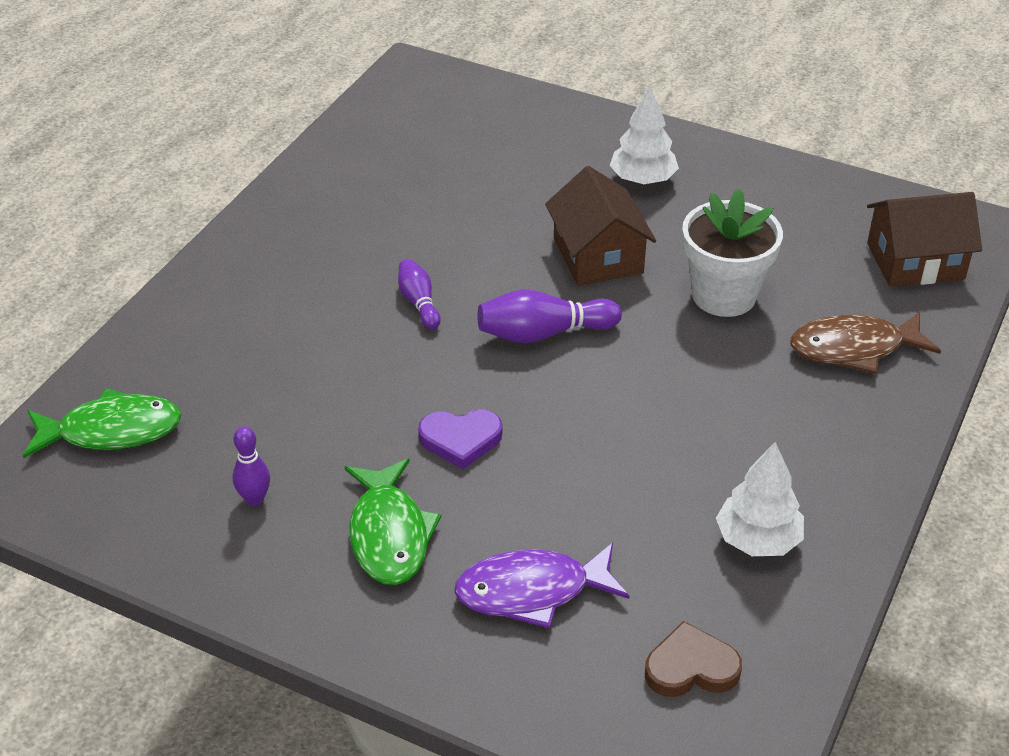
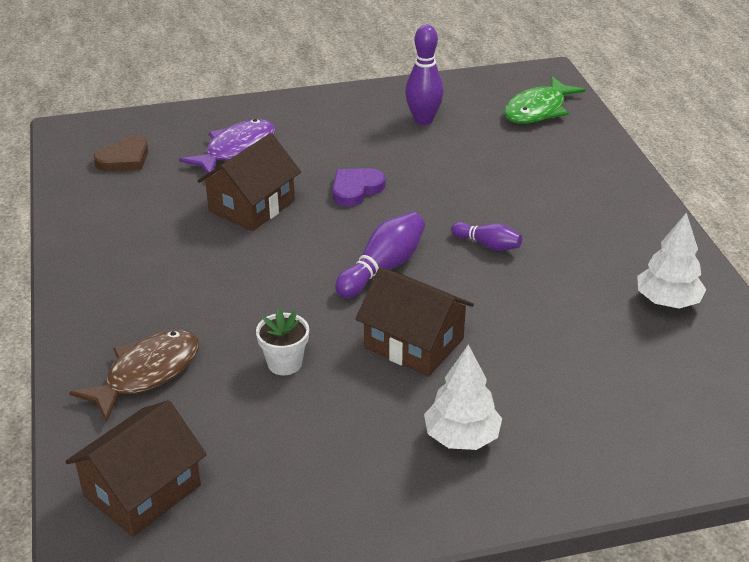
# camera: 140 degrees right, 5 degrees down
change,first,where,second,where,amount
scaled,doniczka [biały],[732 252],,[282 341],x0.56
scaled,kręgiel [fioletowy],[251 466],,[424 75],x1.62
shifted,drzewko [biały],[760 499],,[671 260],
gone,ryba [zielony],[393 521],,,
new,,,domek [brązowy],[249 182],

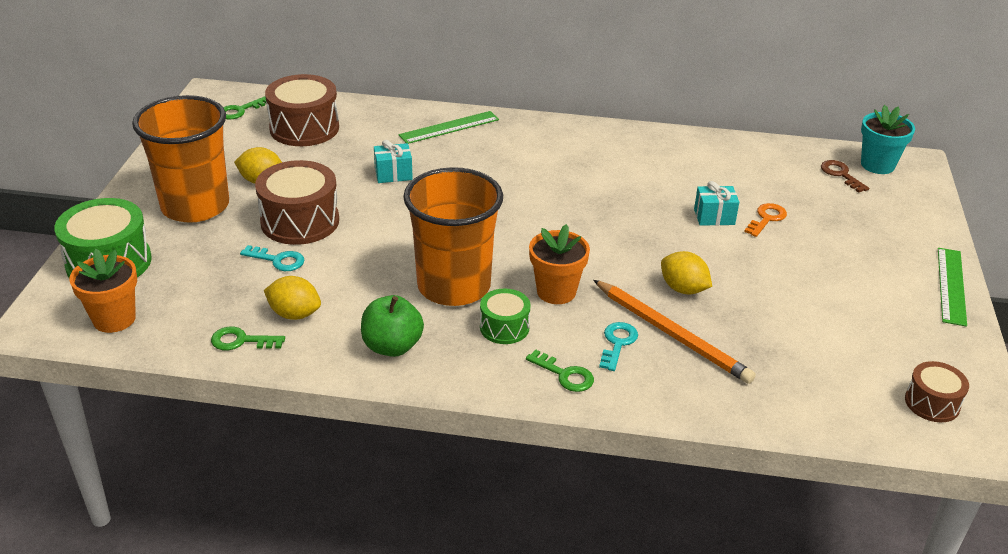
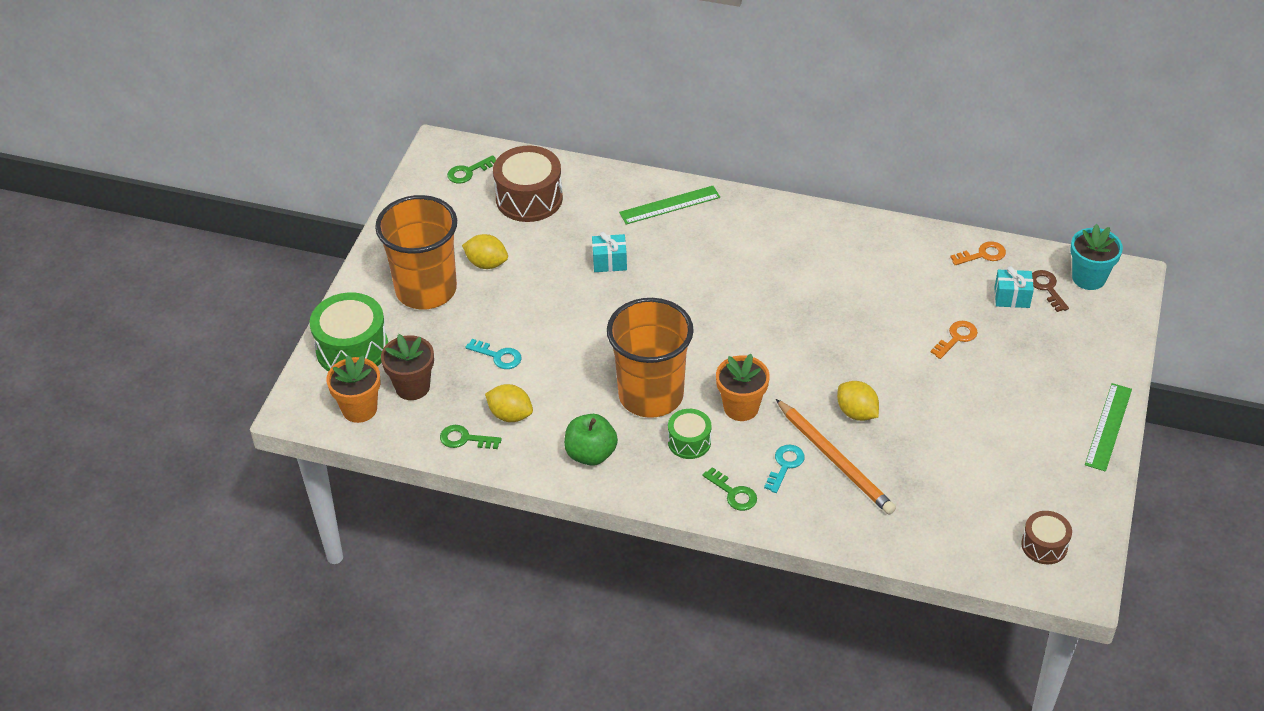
# camera: 10 degrees right, 10 degrees up
change,first,where,second,where,amount
gone,bęben [brązowy],[297 202],,,
shifted,prezent [turkusowy],[716 203],,[1014 287],
new,,,klucz [pomarańczowy],[978 253],
new,,,doniczka [brązowy],[407 367],

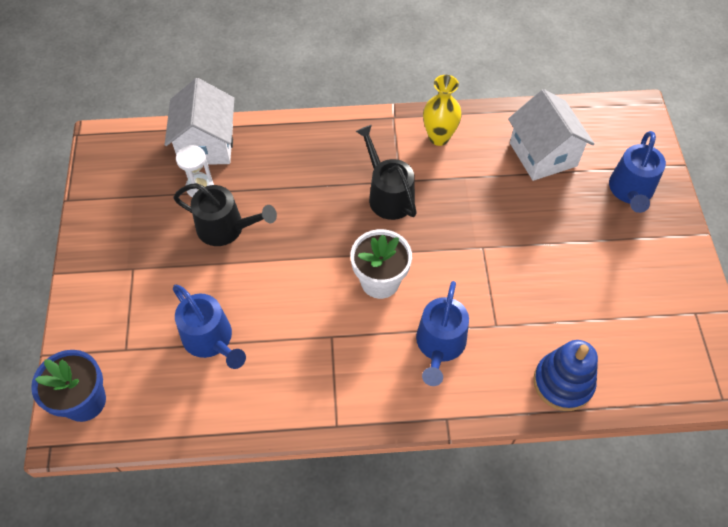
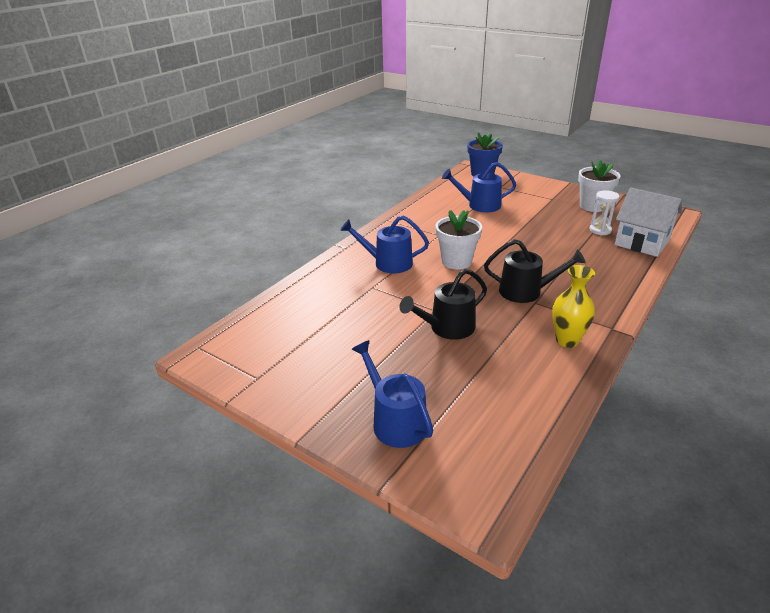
# camera: 130 degrees right, 25 degrees down
change,first,where,second,where,amount
gone,domek [biały],[551 135],,,
shifted,konewka [czarny],[225 214],,[443 304],
rotated,konewka [niebieski],[442 333],,[384 244],45 degrees counterclockwise
gone,zabawka nakładanka [niebieski],[565 375],,,
new,,,doniczka [biały],[599 186],

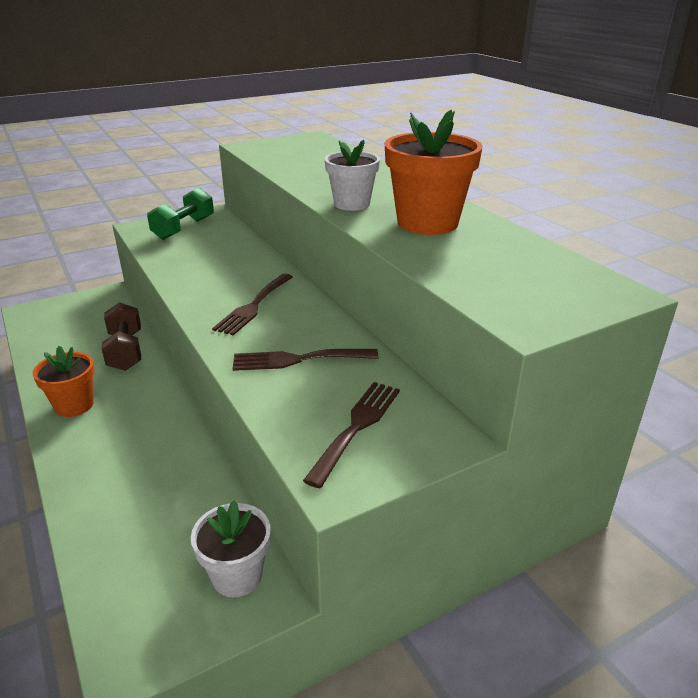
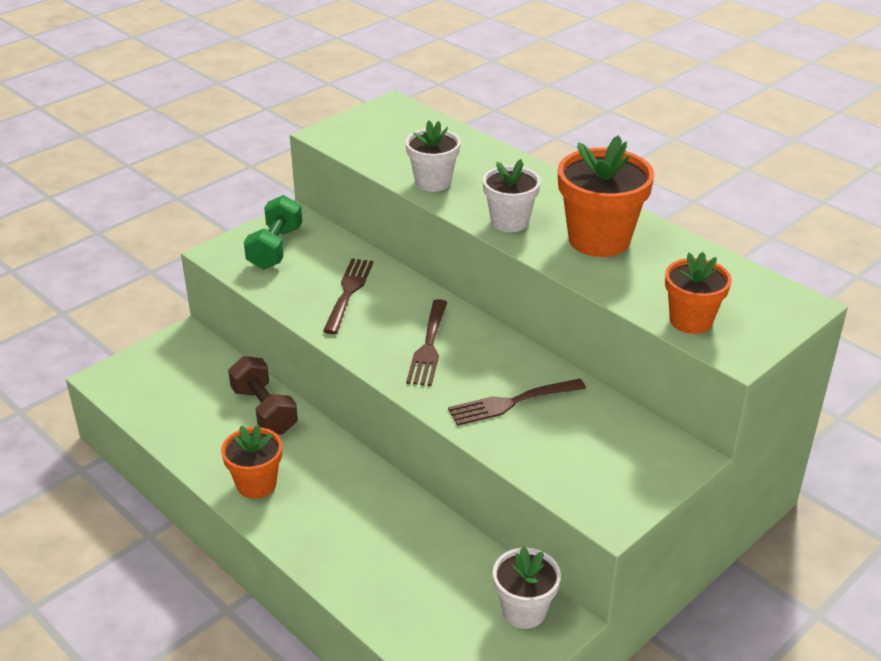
# camera: 15 degrees left, 5 degrees up
change,first,where,second,where,amount
shifted,widelec [brązowy],[351 435],,[348 296],
new,,,doniczka [biały],[433 156],
new,,,doniczka [pomarańczowy],[698 293],

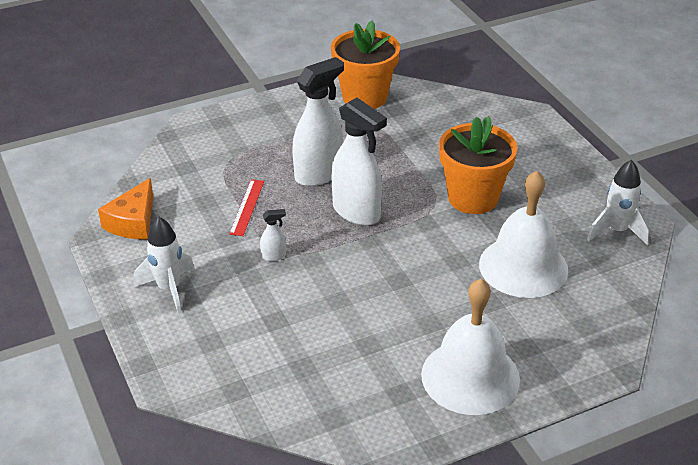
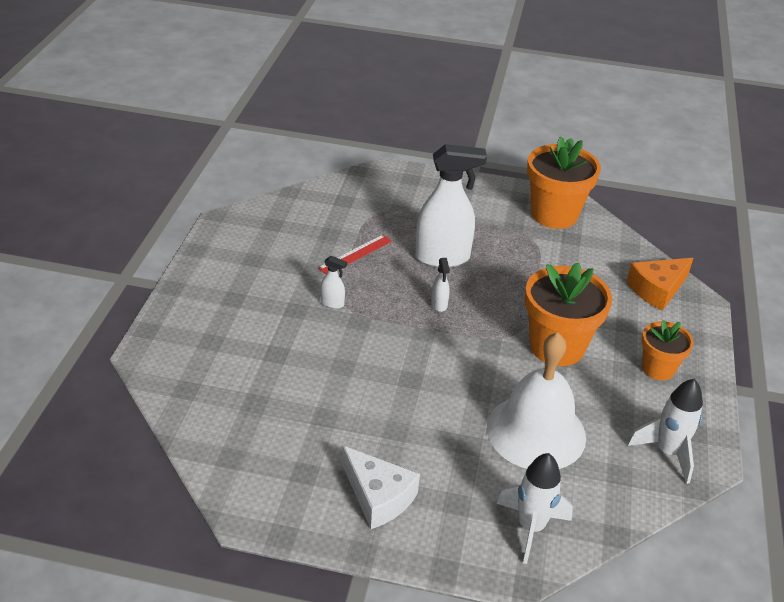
# camera: 35 degrees right, 0 degrees up
change,first,where,second,where,amount
scaled,spryskiwacz [biały],[359 162],,[440 285],x0.42
shifted,ser [pomarańczowy],[125 208],,[659 284],
shifted,rakieta [biały],[164 264],,[534 508],
swapped,dzwonek [biały],[470 347],ser [biały],[381 487],
new,,,doniczka [pomarańczowy],[668 350],

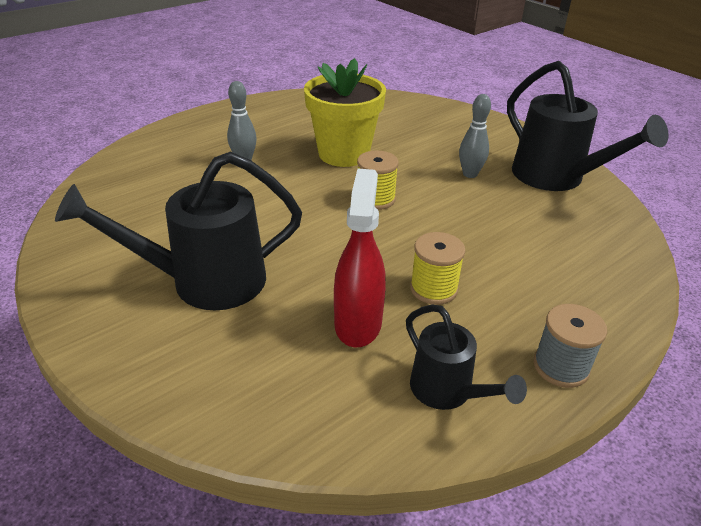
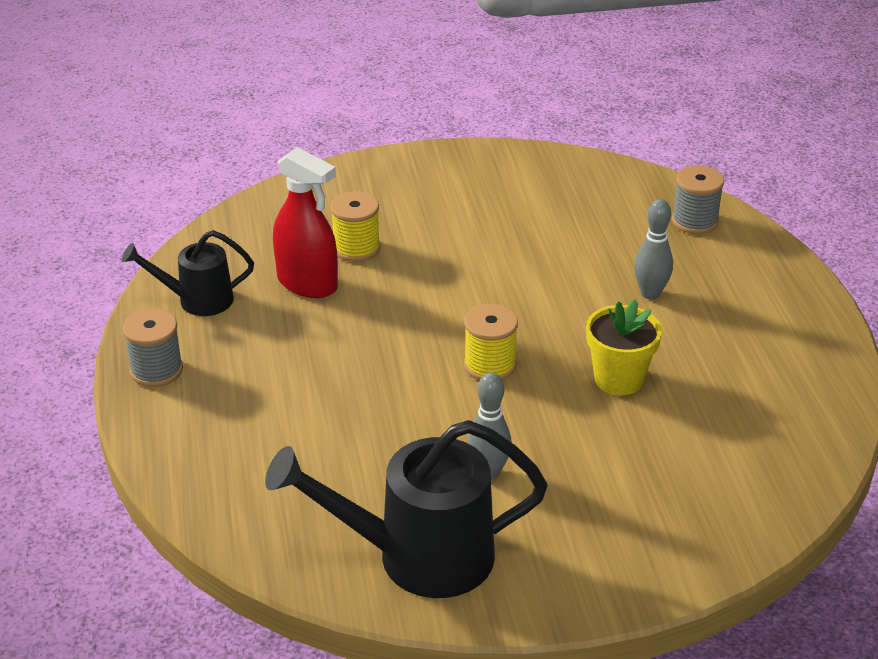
# camera: 120 degrees right, 0 degrees up
change,first,where,second,where,amount
scaled,doniczka [żółty],[345 112],,[624 347],x0.64
gone,konewka [czarny],[178 231],,,
shifted,szpulka [żółty],[437 268],,[355 226],
new,,,szpulka [szary],[698 199],

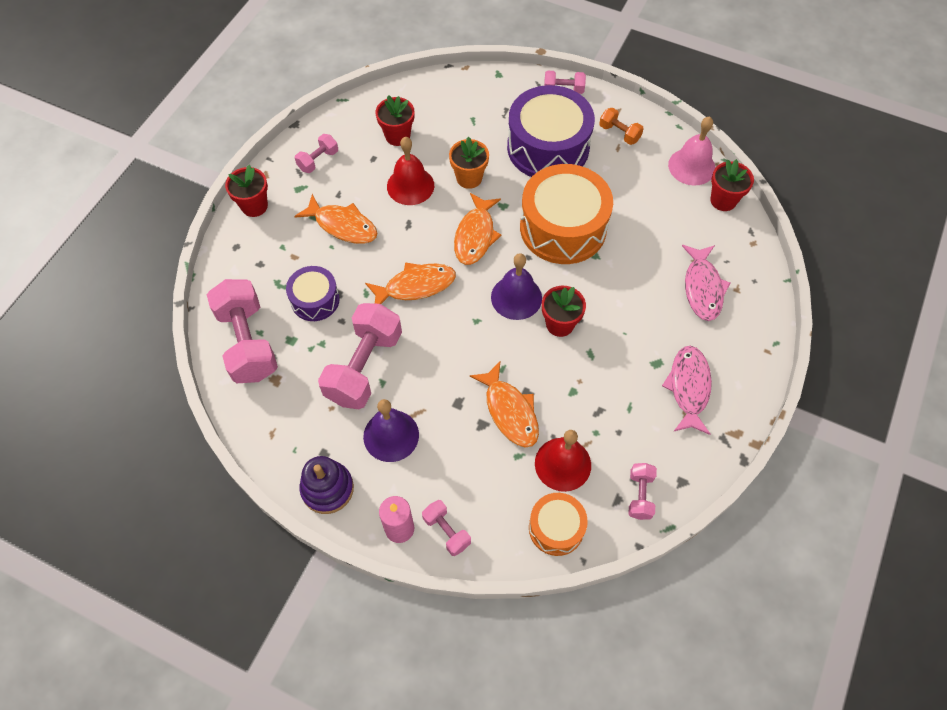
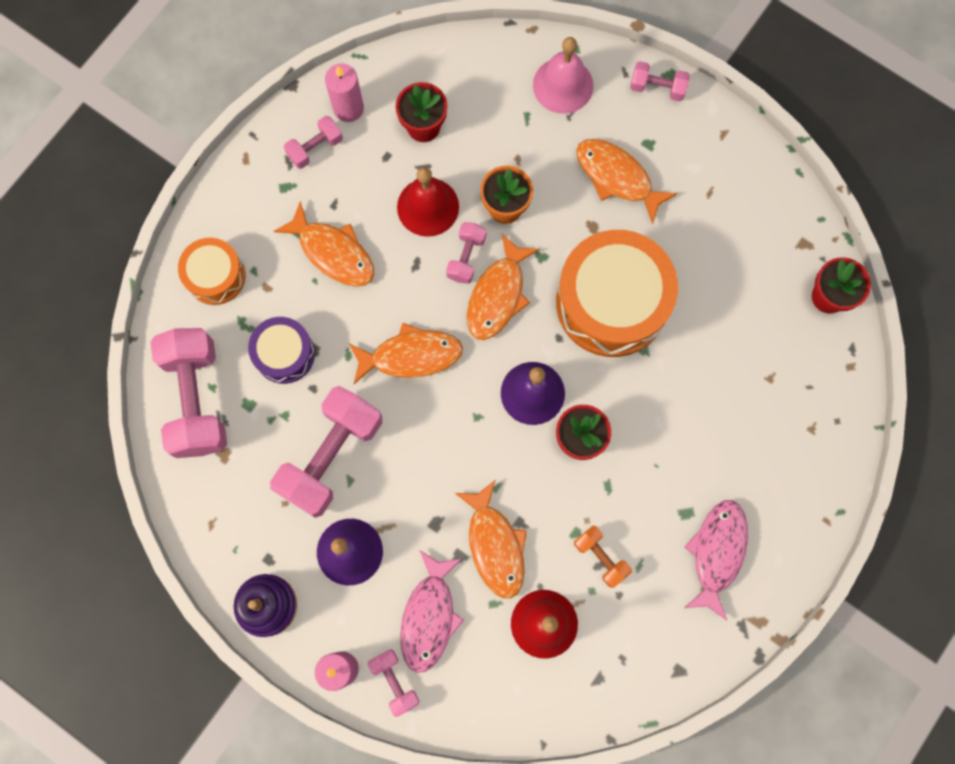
# camera: 10 degrees right, 15 degrees up
change,first,where,second,where,amount
swapped,bęben [fioletowy],[551 131],ryba [pomarańczowy],[627 181],
shifted,hantel [pomarańczowy],[621 126],,[603 557],
shifted,dzwonek [różowy],[692 151],,[563 75],
gone,doniczka [czerwony],[246 191],,,
shifted,ryba [różowy],[706 283],,[432 612],
shifted,hantel [różowy],[642 491],,[466 253],
shifted,bęben [pomarańczowy],[558 524],,[211 271],
new,,,świeca [różowy],[344 92],

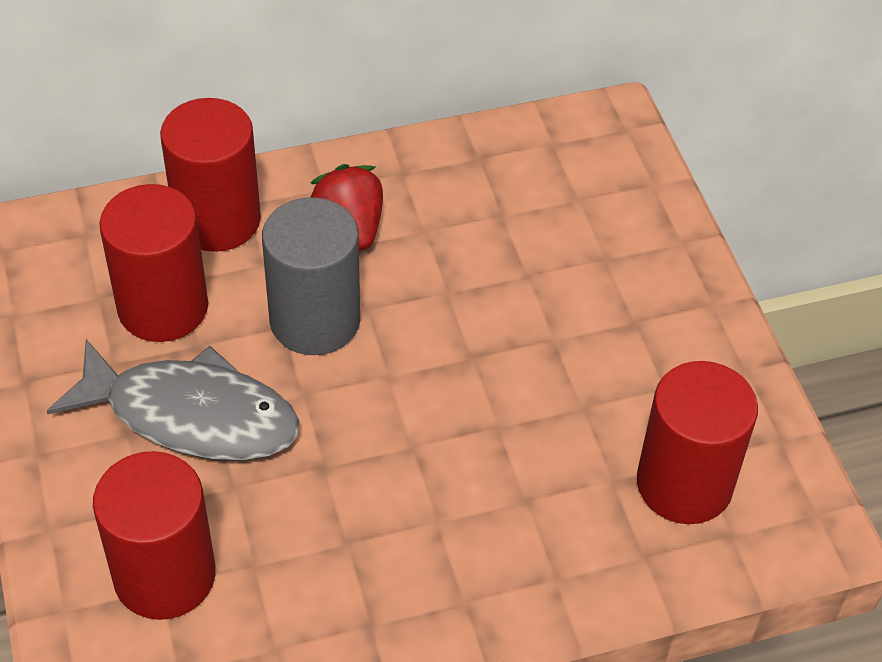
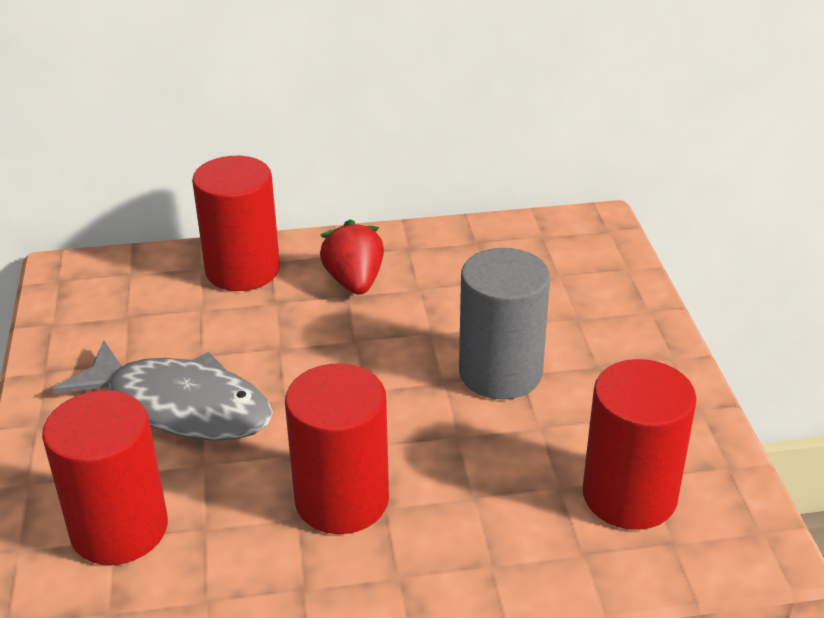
# camera: 10 degrees right, 15 degrees down
change,first,where,second,where,amount
shifted,walec [czerwony],[153 263],,[337 448],
shifted,walec [szary],[311 276],,[504 323],

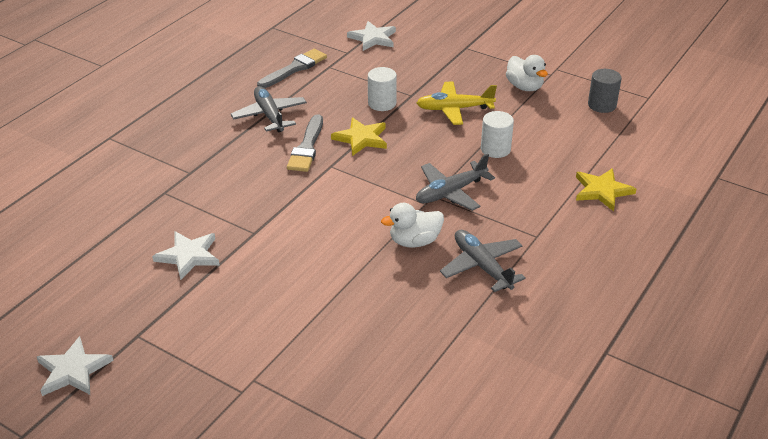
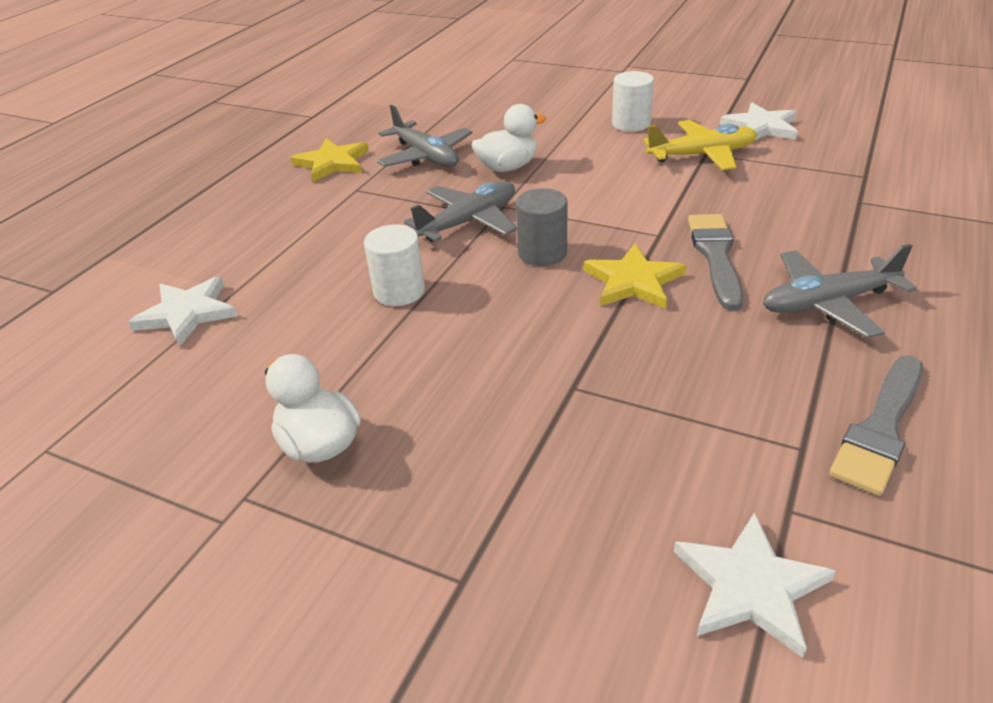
# camera: 175 degrees right, 0 degrees up
change,first,where,second,where,amount
shifted,walec [biały],[382 89],,[633 101],
shifted,walec [szary],[605 91],,[541 227],
shifted,samolot [żółty],[457 103],,[700 145],
rotated,samolot [szary],[269 109],,[840 291],105 degrees clockwise
shifted,gwiazda [żółty],[606 189],,[330 160],
shifted,gwiazda [biały],[75 366],,[182 311],

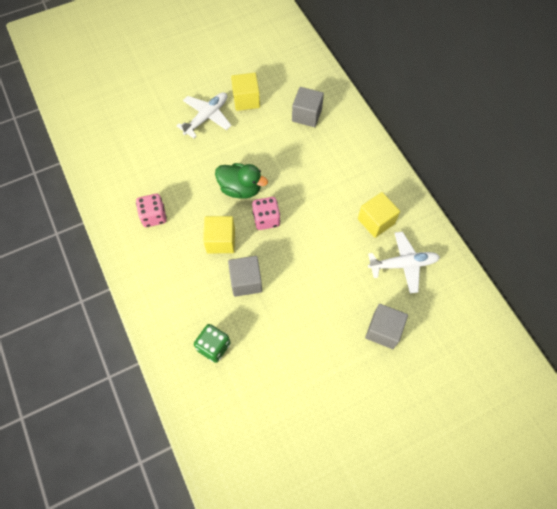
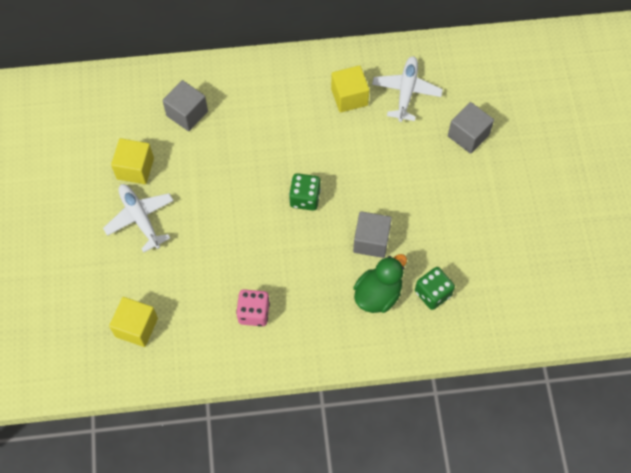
# camera: 70 degrees left, 0 degrees up
change,first,where,second,where,amount
shifted,kaczka [zielony],[241 181],,[380 283],
repainted,kostka do gry [różowy],[266 213],kostka do gry [zielony],[305 192],
shifted,sześcian [żółty],[219 234],,[133 322],

